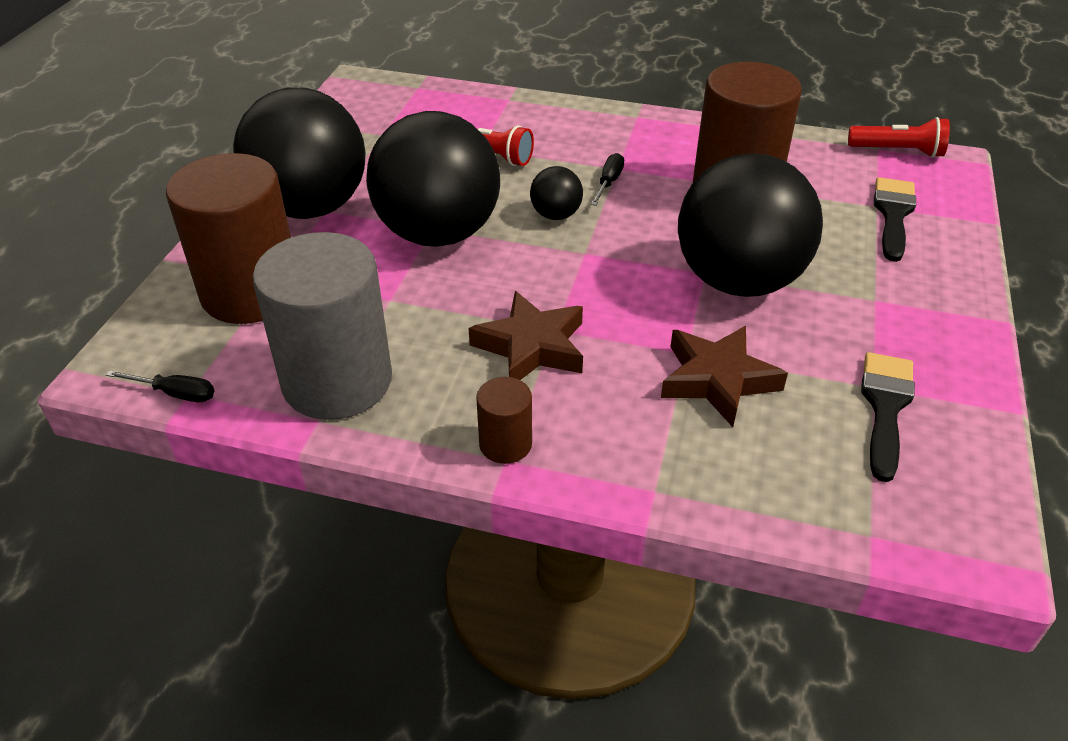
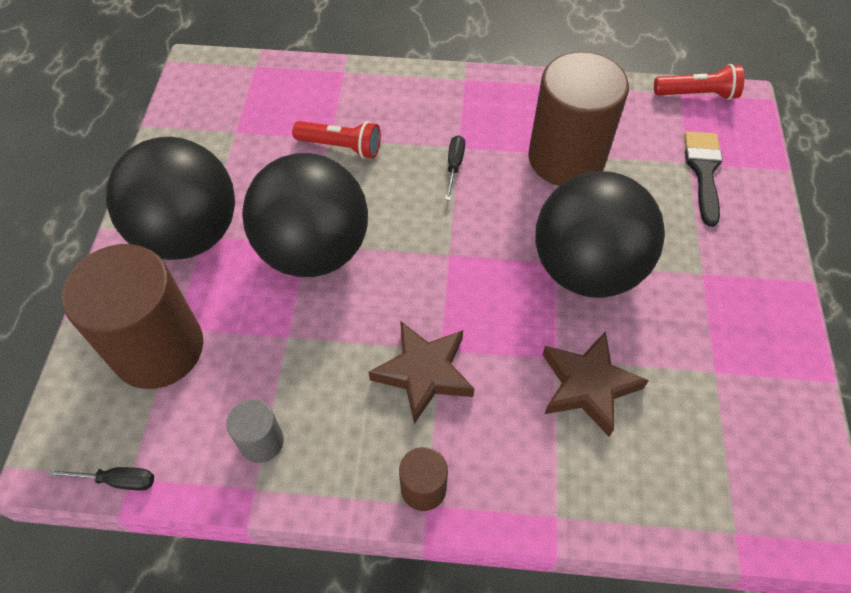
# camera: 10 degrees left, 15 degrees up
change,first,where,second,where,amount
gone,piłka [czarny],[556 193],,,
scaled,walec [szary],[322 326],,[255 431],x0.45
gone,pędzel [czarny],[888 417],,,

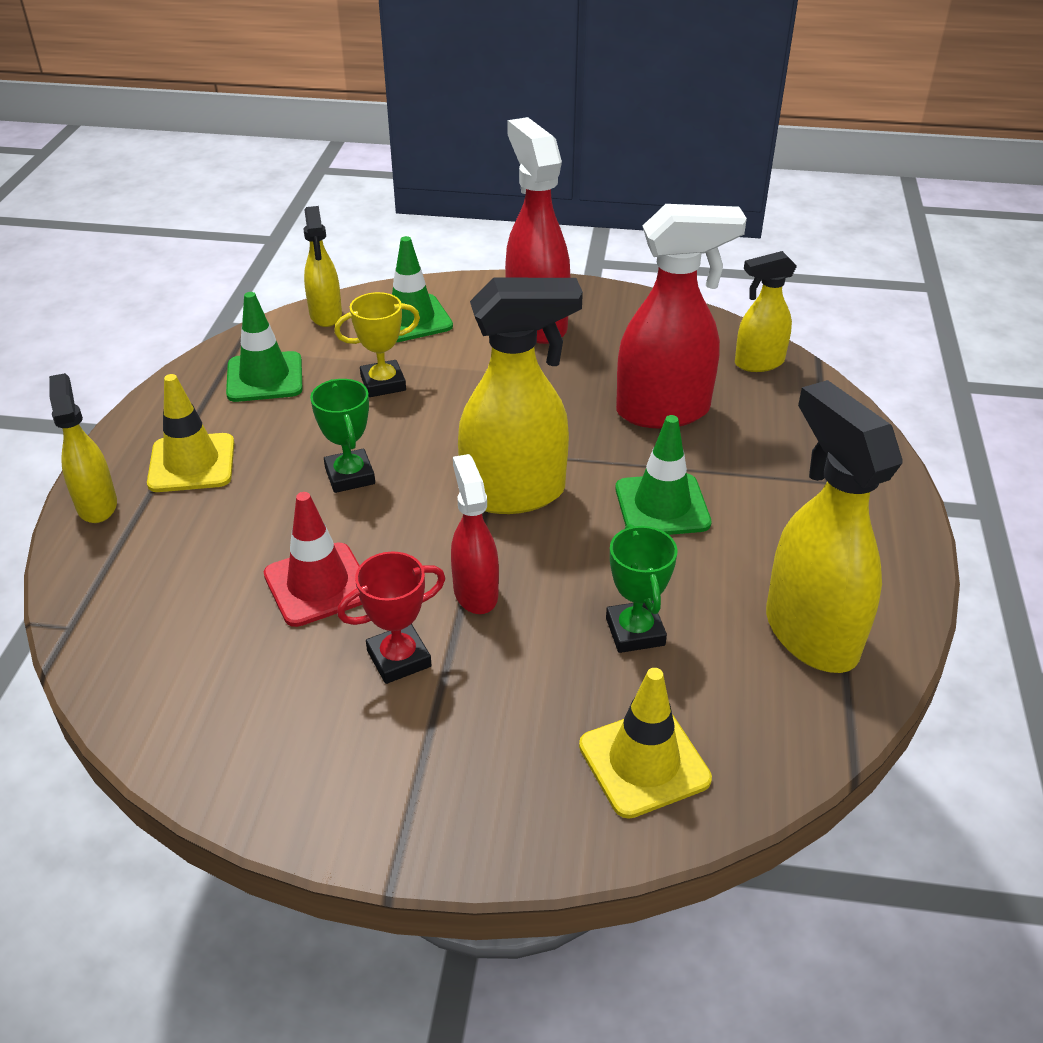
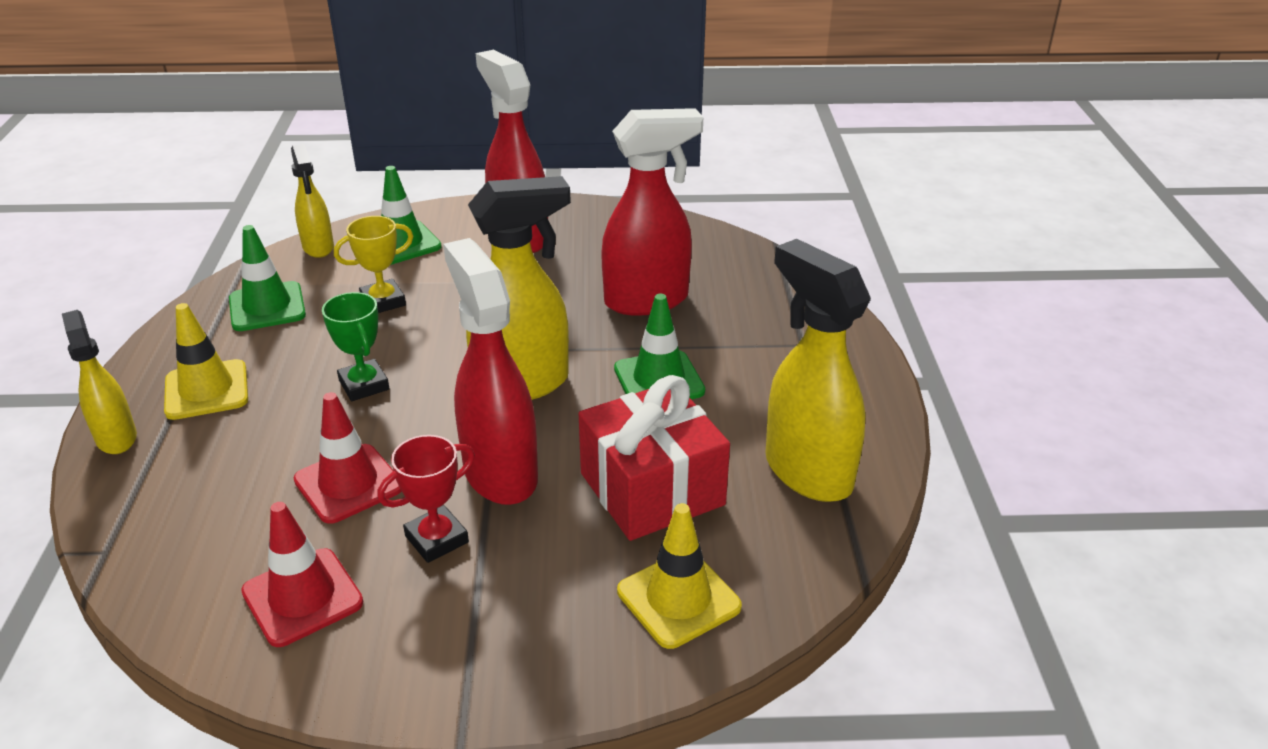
# camera: 10 degrees left, 5 degrees down
change,first,where,second,where,amount
gone,spryskiwacz [żółty],[766 311],,,
scaled,spryskiwacz [czerwony],[475 534],,[490 371],x1.71
swapped,puchar [zielony],[642 588],prezent [czerwony],[654 458],
new,,,pachołek [czerwony],[302 574],

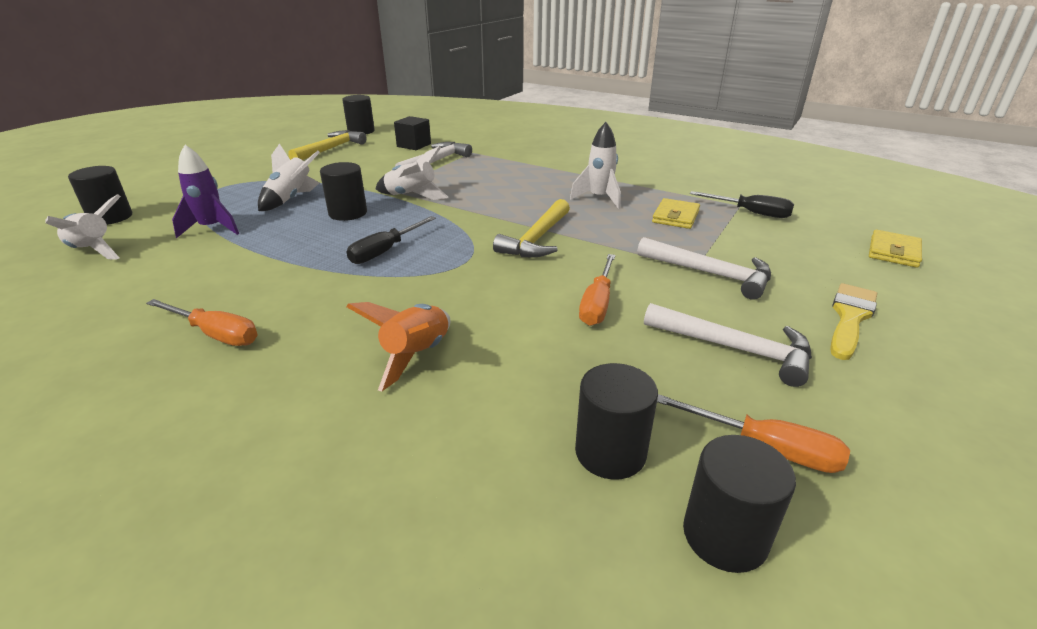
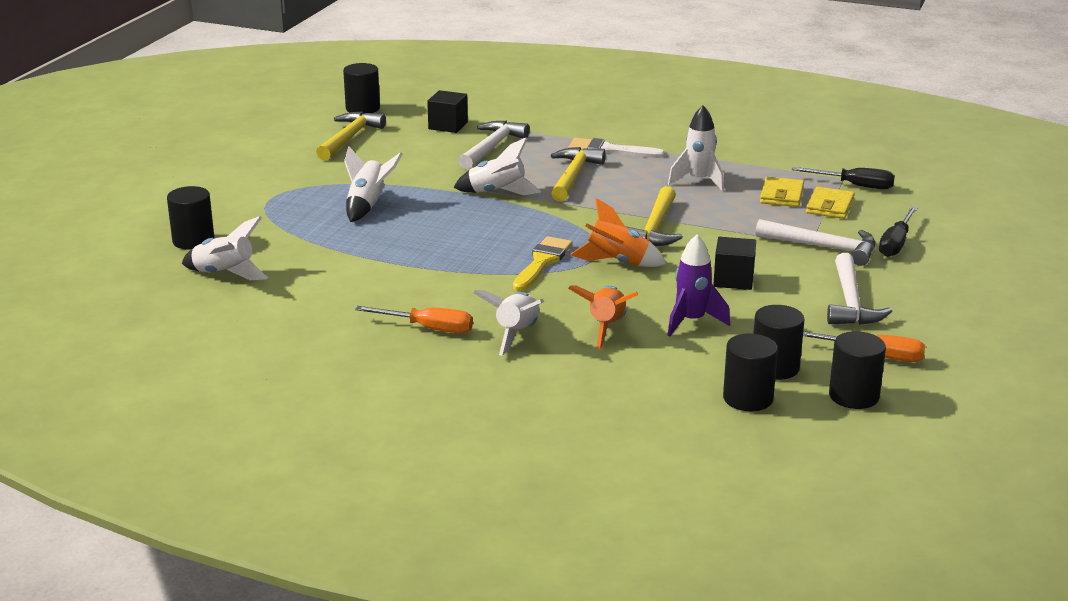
# camera: 10 degrees left, 5 degrees down
change,first,where,second,where,amount
shifted,rakieta [fioletowy],[205 191],,[699 285],
shifted,walec [czarny],[343 191],,[750 372],
shifted,śrubokręt [czarny],[391 240],,[898 231],
shifted,portfel [żółty],[895 249],,[830 203],
swapped,śrubokręt [pomarańczowy],[597 290],sześcian [czarny],[734 263],
shifted,pędzel [żółty],[853 321],,[543 263],
rotated,młotek [biały],[728 345],,[859 289],75 degrees clockwise
new,,,pędzel [biały],[616 148],
new,,,młotek [żółty],[578 174],
new,,,rakieta [pomarańczowy],[618 232],
new,,,rakieta [biały],[508 323],

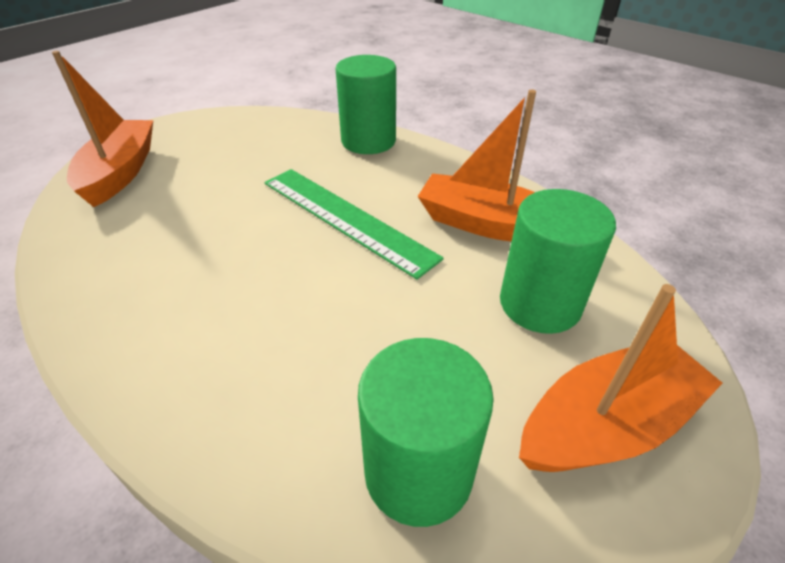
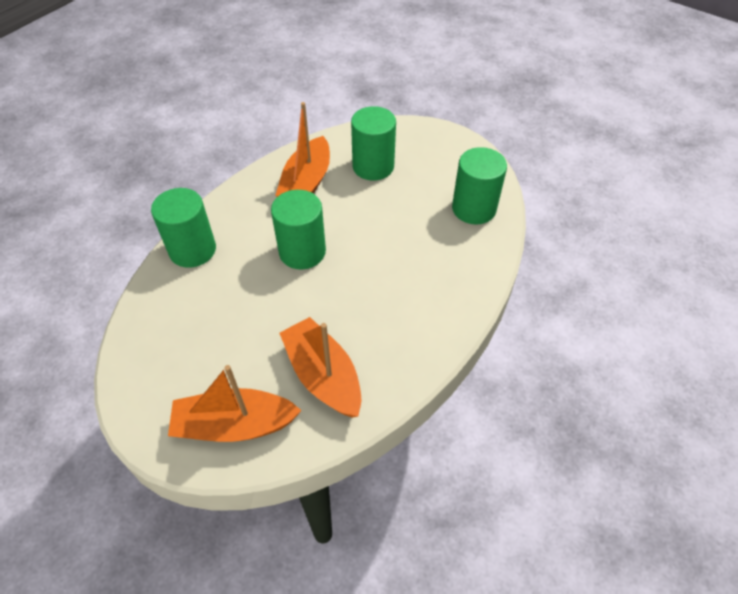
# camera: 95 degrees left, 10 degrees up
change,first,where,second,where,amount
swapped,linijka [zielony],[354 224],walec [zielony],[298 230],
shifted,łódka [pomarańczowy],[621 378],,[320 367],

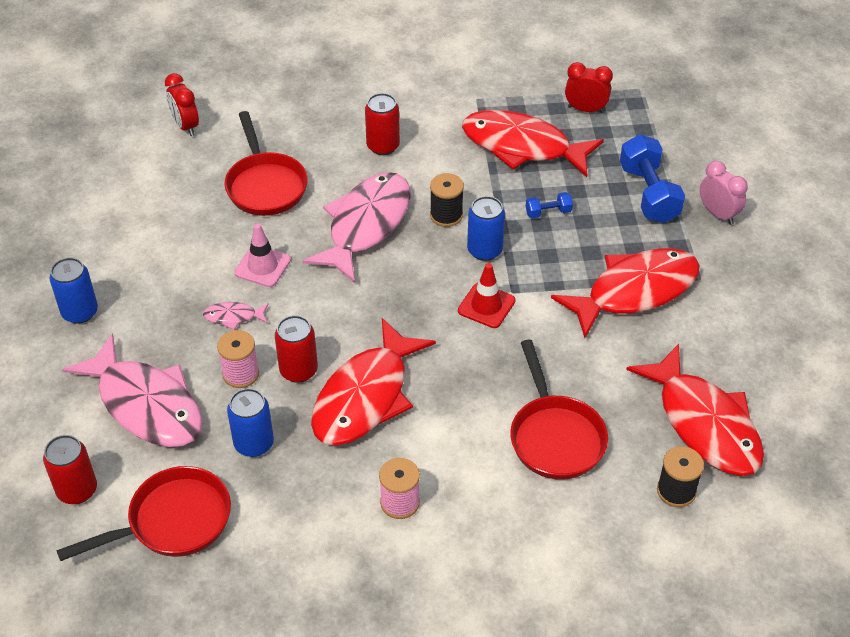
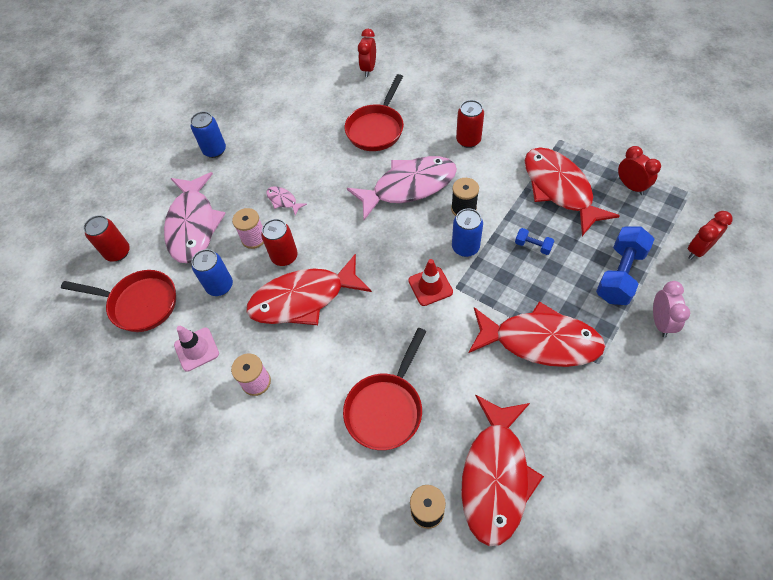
# camera: 45 degrees right, 10 degrees up
change,first,where,second,where,amount
shifted,pachołek [różowy],[262 255],,[196 349],
new,,,budzik [czerwony],[710 235],

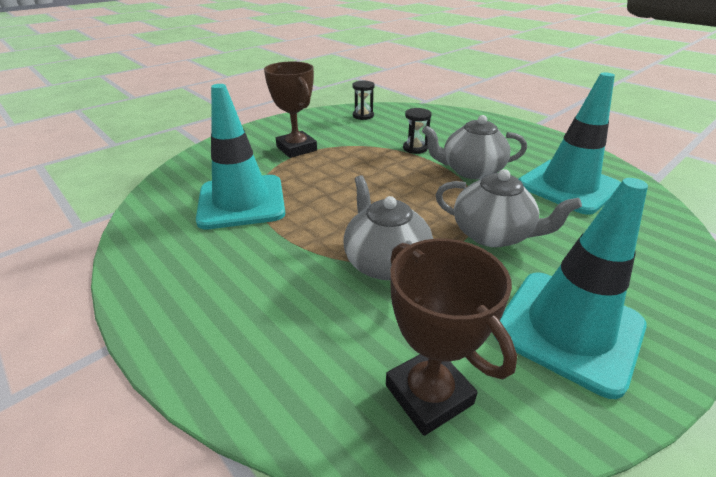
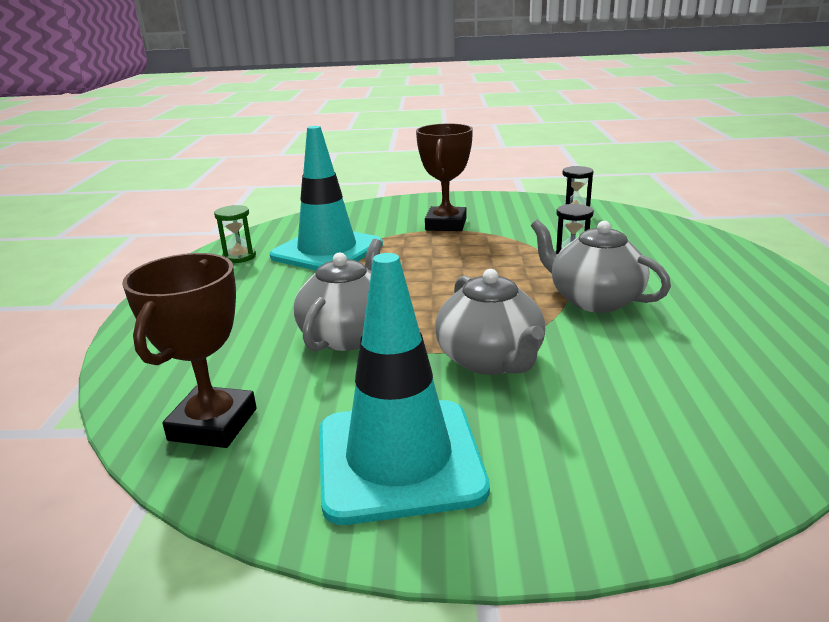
# camera: 45 degrees right, 10 degrees down
change,first,where,second,where,amount
gone,pachołek [turkusowy],[570 143],,,
new,,,klepsydra [zielony],[235 234],

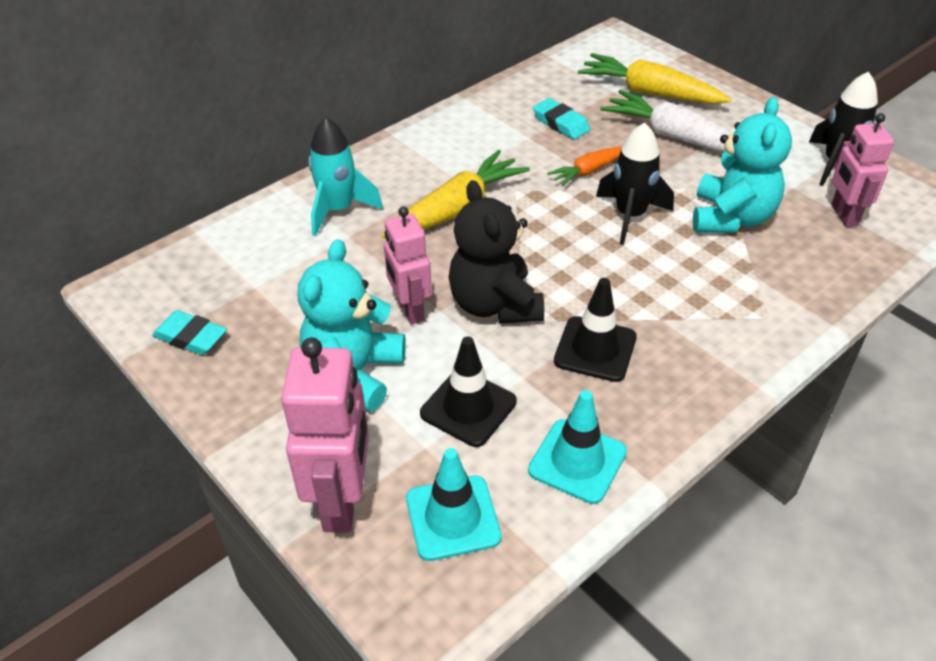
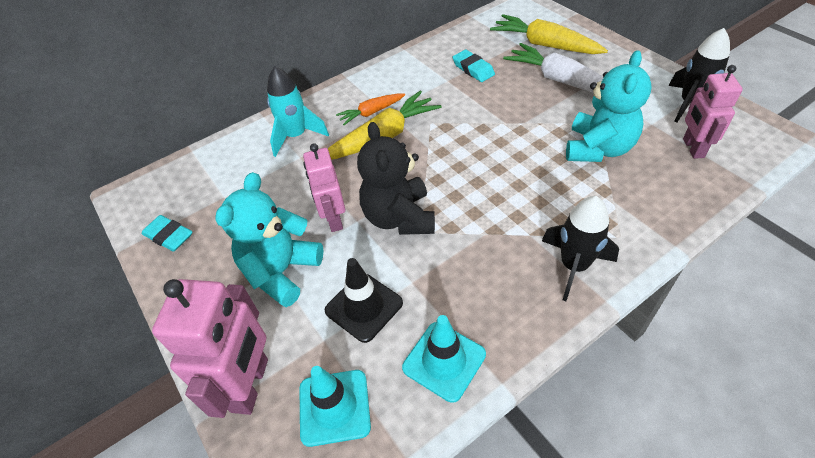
# camera: 10 degrees right, 5 degrees up
change,first,where,second,where,amount
shifted,rakieta [czarny],[635 183],,[580 248],
shifted,marchewka [pomarańczowy],[584 166],,[370 109],
gone,pachołek [czarny],[595 330],,,

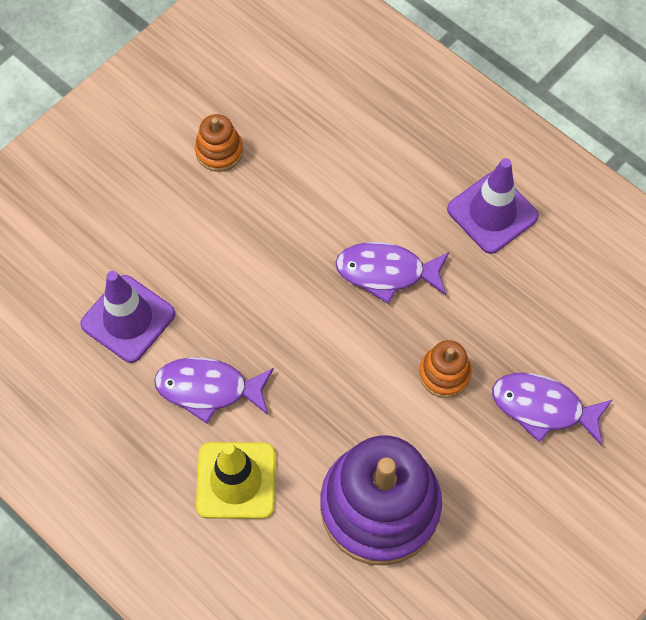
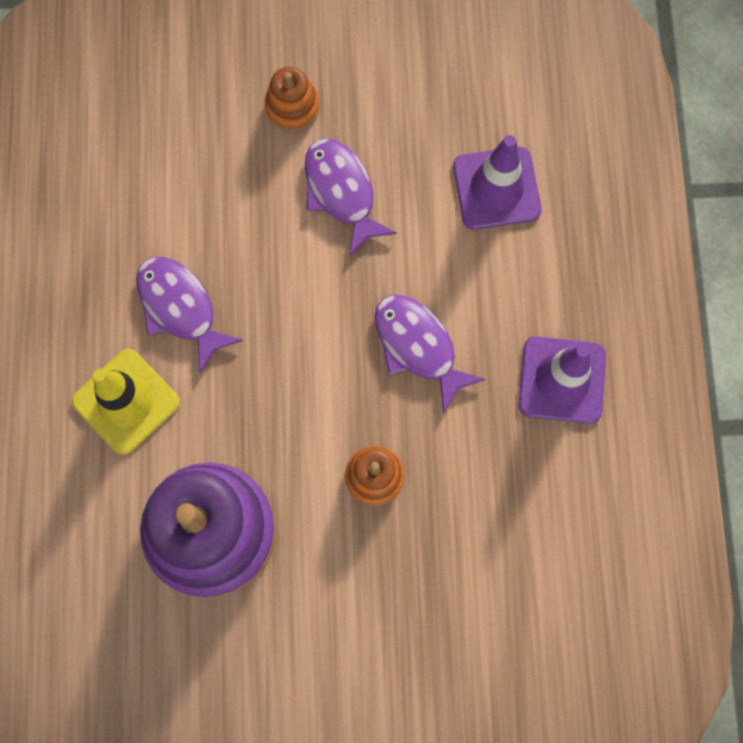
# camera: 45 degrees right, 10 degrees up
change,first,where,second,where,amount
shifted,zabawka nakładanka [pomarańczowy],[219 143],,[292 99],
shifted,pachołek [fioletowy],[127 317],,[497 182],
shifted,ryba [fioletowy],[552 409],,[351 197],

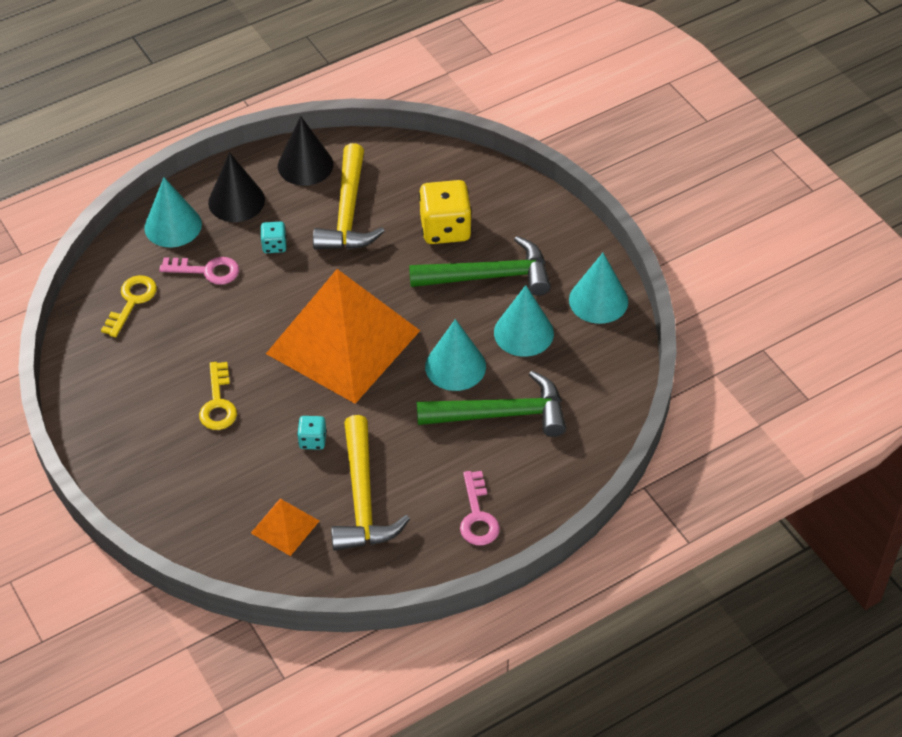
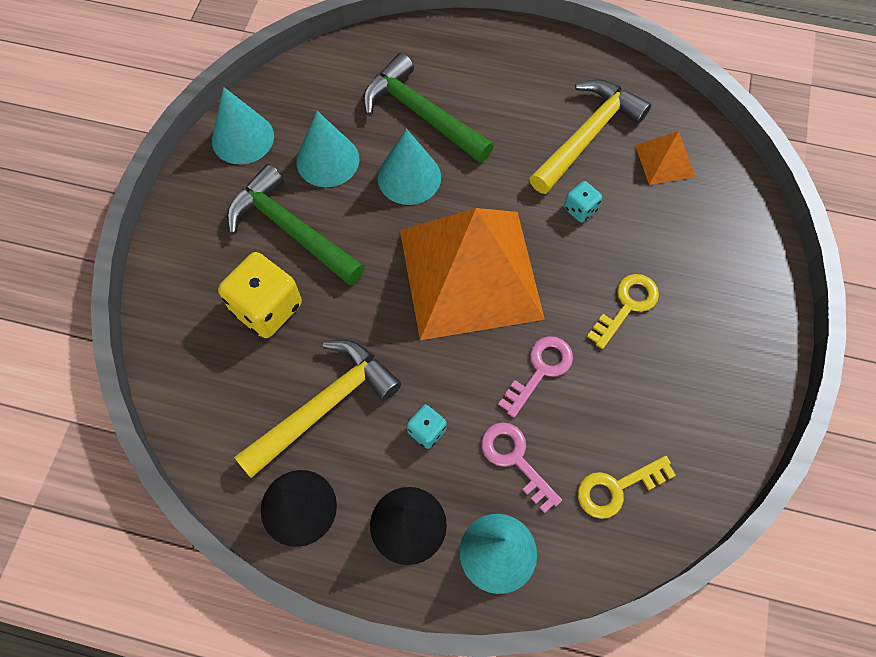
# camera: 135 degrees left, 15 degrees up
change,first,where,second,where,amount
shifted,klucz [różowy],[480 508],,[535 377],

